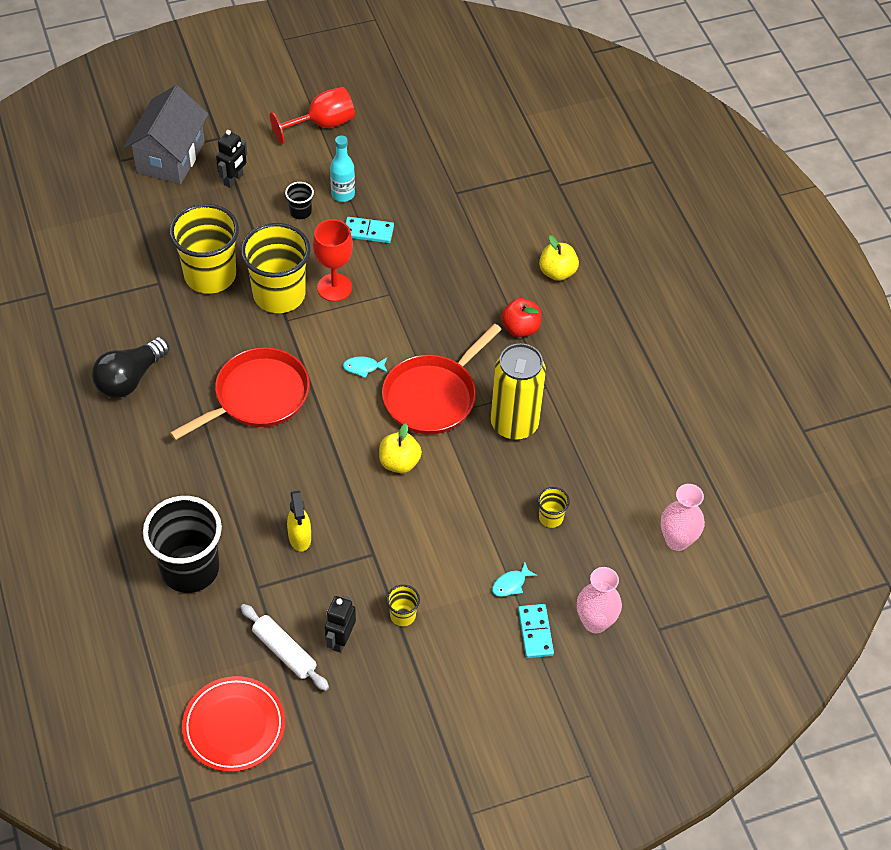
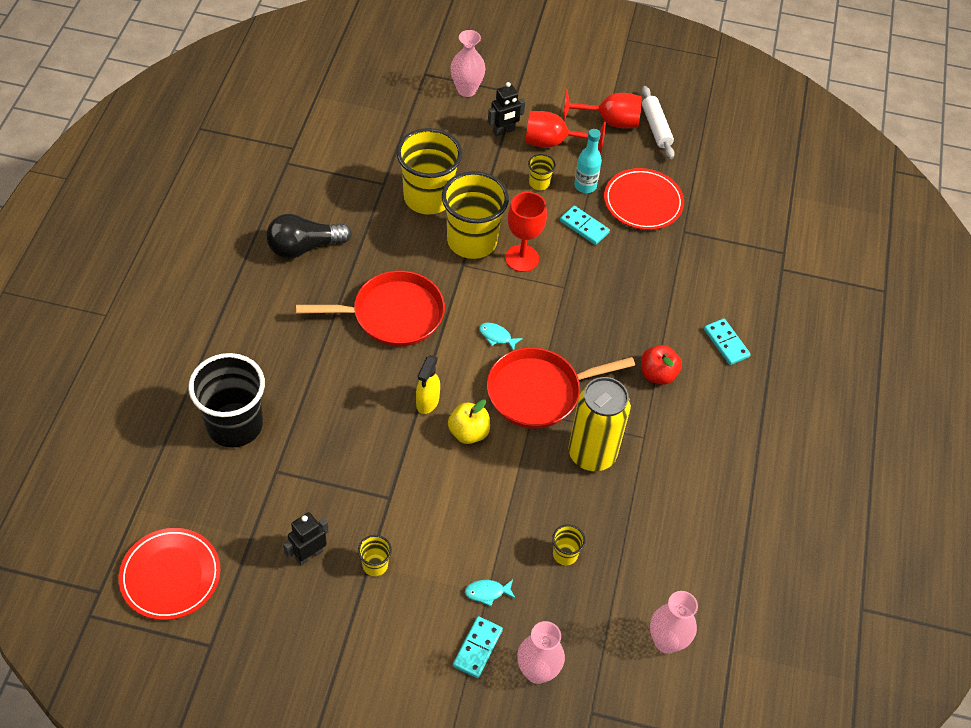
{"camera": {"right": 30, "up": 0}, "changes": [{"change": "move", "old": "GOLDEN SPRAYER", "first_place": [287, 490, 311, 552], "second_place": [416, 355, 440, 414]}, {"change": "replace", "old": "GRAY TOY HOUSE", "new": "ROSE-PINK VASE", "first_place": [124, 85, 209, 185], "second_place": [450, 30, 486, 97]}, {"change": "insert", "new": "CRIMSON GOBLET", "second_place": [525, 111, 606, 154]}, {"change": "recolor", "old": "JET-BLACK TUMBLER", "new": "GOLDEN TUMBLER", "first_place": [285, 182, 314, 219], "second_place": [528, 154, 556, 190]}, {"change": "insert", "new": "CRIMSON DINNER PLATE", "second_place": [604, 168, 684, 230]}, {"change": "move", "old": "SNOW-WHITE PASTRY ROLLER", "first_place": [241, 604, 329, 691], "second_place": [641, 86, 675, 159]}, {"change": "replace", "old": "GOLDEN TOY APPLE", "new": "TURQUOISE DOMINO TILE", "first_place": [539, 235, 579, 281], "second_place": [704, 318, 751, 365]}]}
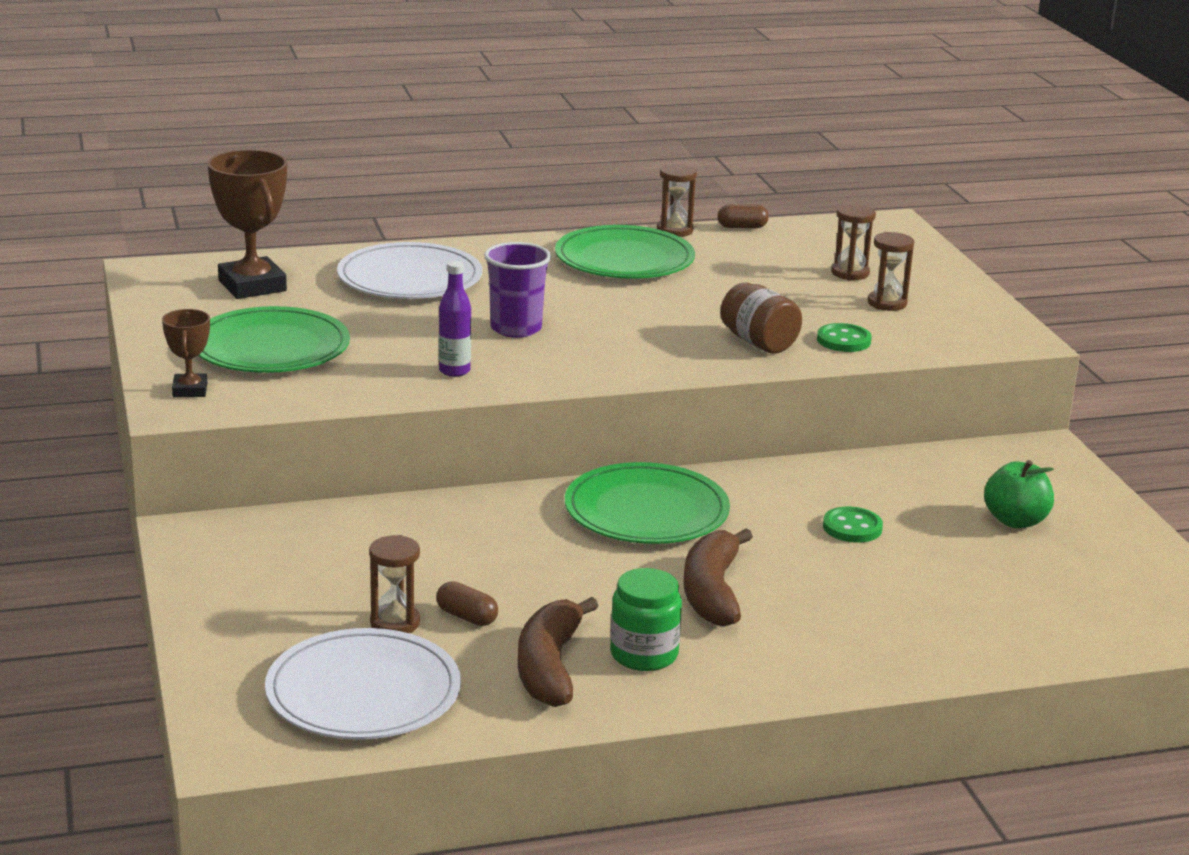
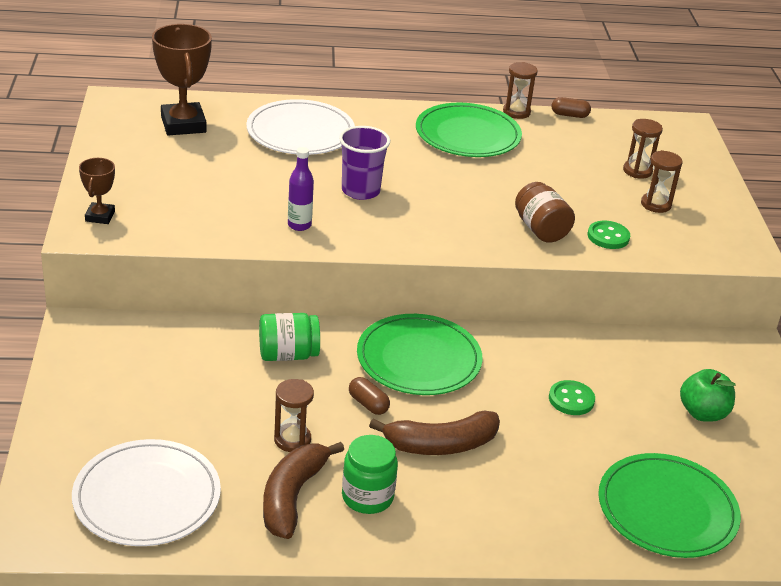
{"camera": {"right": 10, "up": 10}, "changes": [{"change": "insert", "new": "LEAF-GREEN JAR", "second_place": [259, 313, 320, 361]}, {"change": "move", "old": "DARK BROWN SANDGLASS", "first_place": [369, 535, 420, 633], "second_place": [274, 379, 314, 452]}, {"change": "move", "old": "DARK BROWN CAPSULE", "first_place": [436, 581, 498, 626], "second_place": [349, 377, 390, 415]}, {"change": "rotate", "old": "DARK BROWN TOY BANANA", "first_place": [683, 529, 753, 627], "second_place": [369, 410, 500, 455], "degrees": -120}, {"change": "move", "old": "LEAF-GREEN DINNER PLATE", "first_place": [198, 306, 350, 373], "second_place": [598, 453, 741, 558]}]}
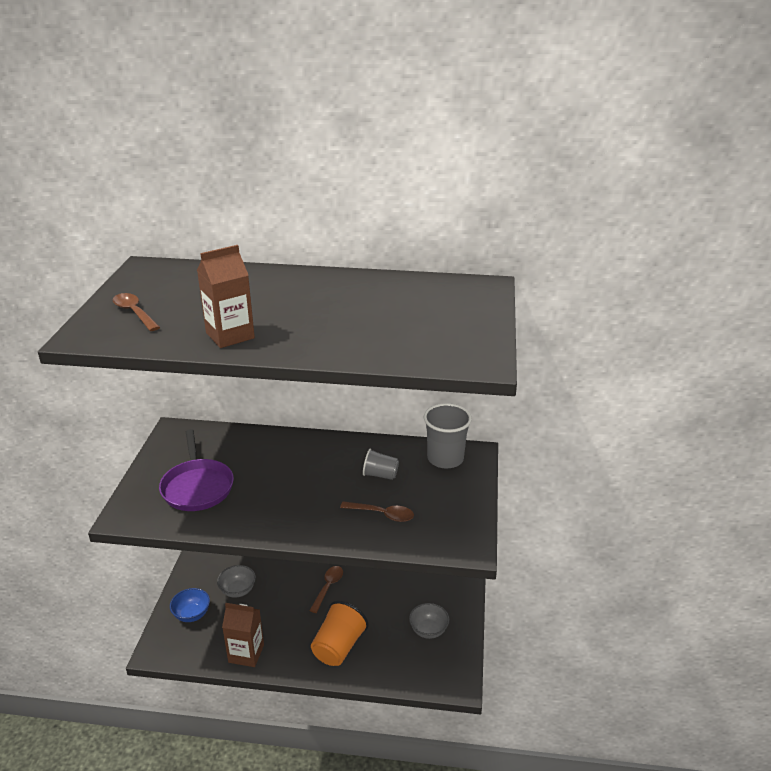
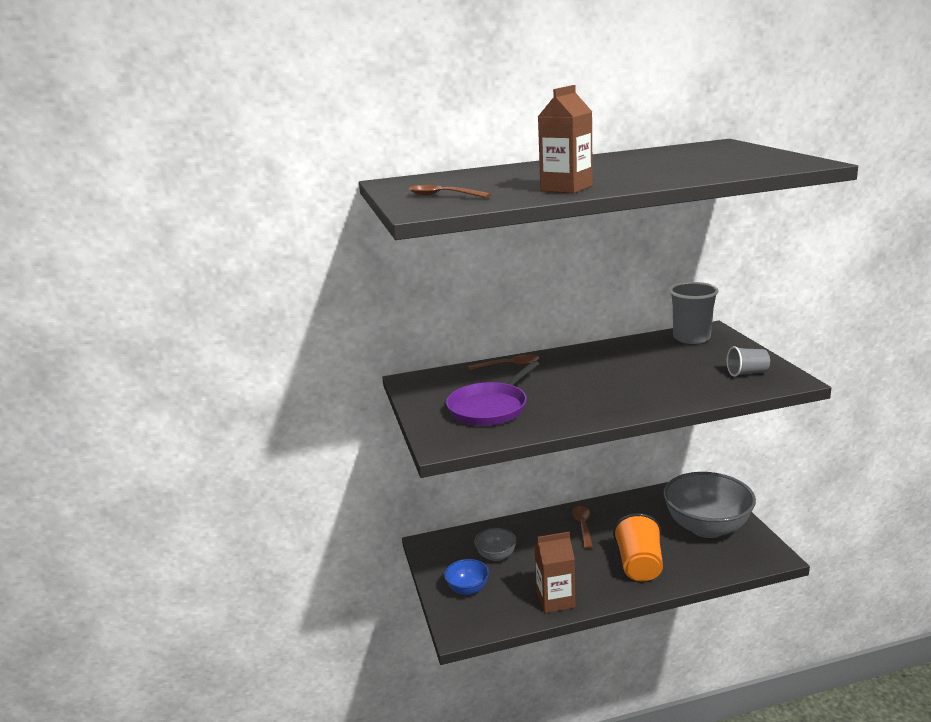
{"camera": {"right": -20, "up": -10}, "changes": [{"change": "rotate", "old": "VIOLET SKILLET", "first_place": [159, 429, 234, 511], "second_place": [446, 361, 539, 426], "degrees": 75}, {"change": "move", "old": "DARK BROWN SPOON", "first_place": [340, 501, 414, 522], "second_place": [468, 355, 539, 370]}, {"change": "resize", "old": "GRAY BOWL", "first_place": [409, 603, 449, 639], "second_place": [663, 472, 756, 538], "factor": 2.1}, {"change": "move", "old": "GRAY TUMBLER", "first_place": [363, 449, 399, 480], "second_place": [727, 346, 770, 377]}]}
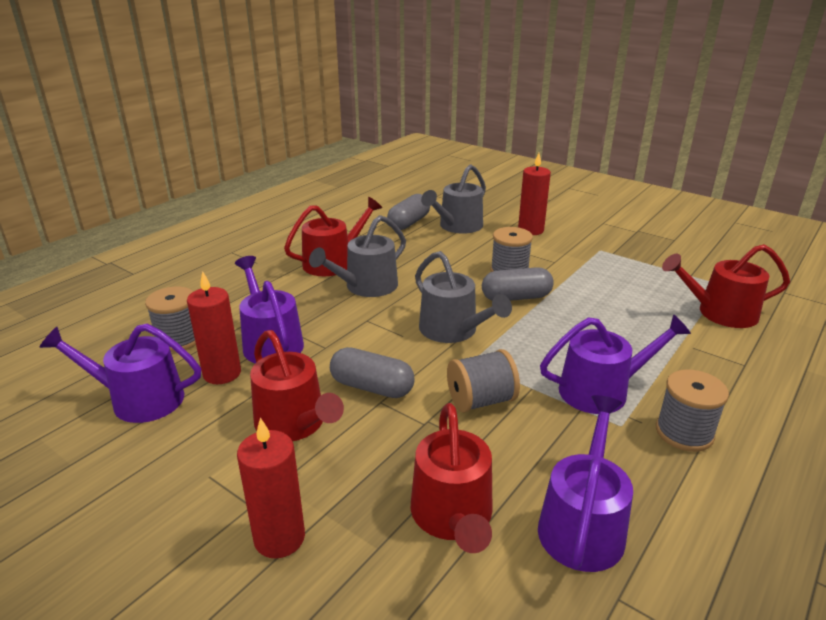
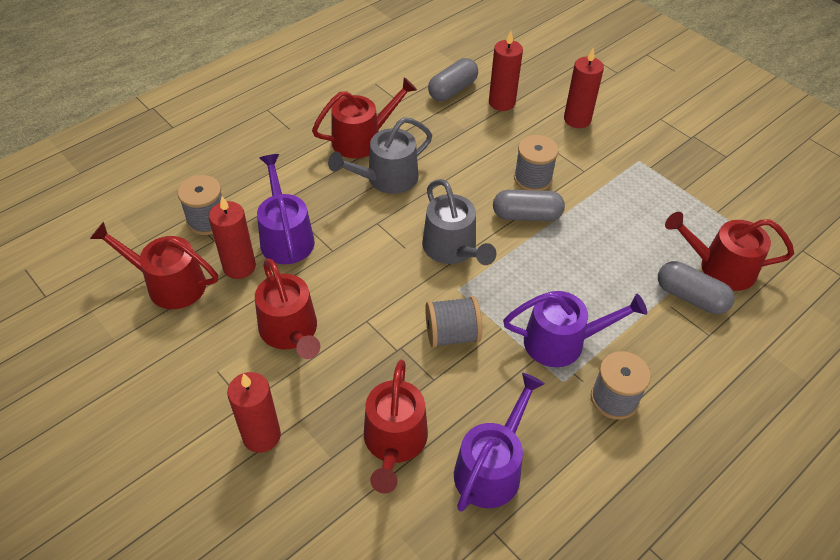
{"camera": {"right": 10, "up": 20}, "changes": [{"change": "recolor", "old": "VIOLET SPRINKLING CAN", "new": "CRIMSON SPRINKLING CAN", "first_place": [39, 324, 201, 423], "second_place": [90, 222, 218, 309]}, {"change": "replace", "old": "GRAY SPRINKLING CAN", "new": "CRIMSON WAX CANDLE", "first_place": [421, 164, 486, 234], "second_place": [489, 31, 523, 111]}, {"change": "move", "old": "GRAY CAPSULE", "first_place": [330, 347, 415, 398], "second_place": [658, 261, 734, 314]}]}
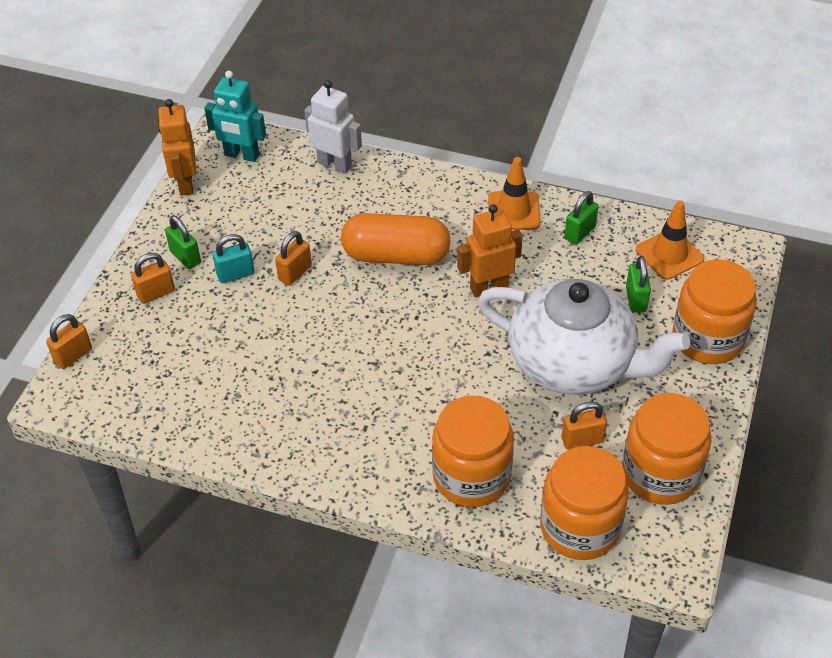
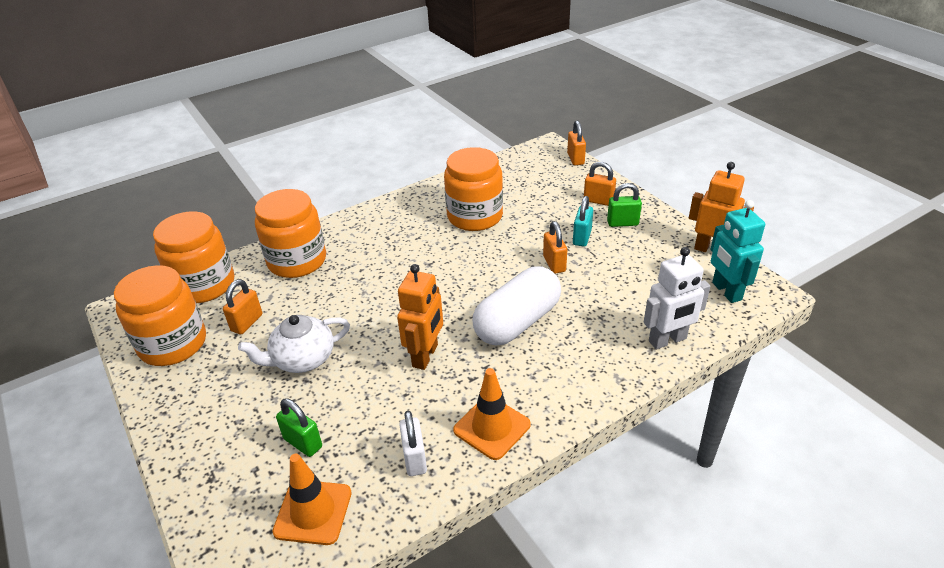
{"camera": {"right": 130, "up": -10}, "changes": [{"change": "resize", "old": "SNOW-WHITE TEA POT", "first_place": [477, 278, 690, 395], "second_place": [238, 315, 350, 373], "factor": 0.53}, {"change": "recolor", "old": "LEAF-GREEN PADLOCK", "new": "SNOW-WHITE PADLOCK", "first_place": [564, 191, 599, 245], "second_place": [399, 411, 427, 476]}, {"change": "move", "old": "BRIGHT ORANGE JAR", "first_place": [672, 259, 757, 364], "second_place": [444, 147, 503, 231]}, {"change": "recolor", "old": "BRIGHT ORANGE CAPSULE", "new": "SNOW-WHITE CAPSULE", "first_place": [341, 213, 451, 265], "second_place": [473, 266, 561, 346]}, {"change": "rotate", "old": "BRIGHT ORANGE PADLOCK", "first_place": [131, 253, 175, 304], "second_place": [584, 162, 616, 206], "degrees": -75}, {"change": "rotate", "old": "TURQUOISE ROBOT FIGURE", "first_place": [204, 71, 266, 162], "second_place": [710, 200, 765, 303], "degrees": -75}]}
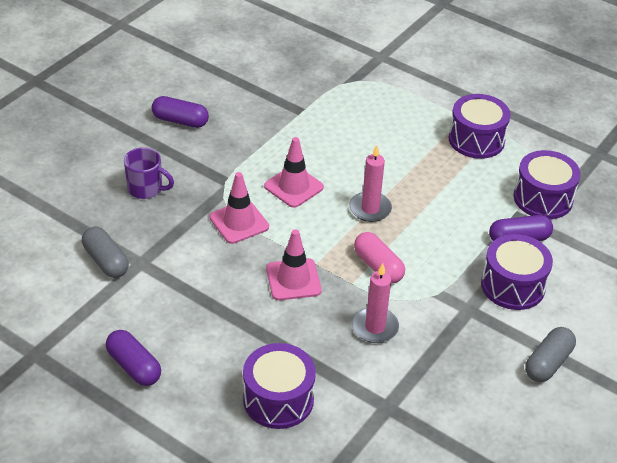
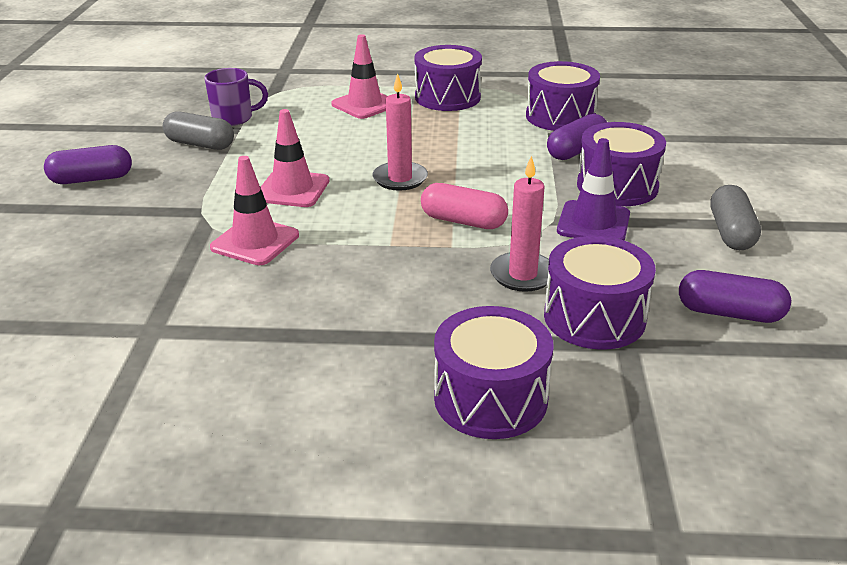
{"camera": {"right": -30, "up": -10}, "changes": [{"change": "move", "old": "GRAY CAPSULE", "first_place": [82, 227, 129, 278], "second_place": [163, 111, 234, 150]}, {"change": "move", "old": "VIOLET MUG", "first_place": [124, 147, 174, 199], "second_place": [204, 68, 268, 126]}, {"change": "move", "old": "ROSE-PINK TRAFFIC CONE", "first_place": [266, 229, 322, 300], "second_place": [331, 34, 387, 119]}, {"change": "insert", "new": "VIOLET TOY DRUM", "second_place": [544, 236, 656, 350]}, {"change": "insert", "new": "VIOLET TRAFFIC CONE", "second_place": [557, 138, 630, 241]}, {"change": "move", "old": "VIOLET CAPSULE", "first_place": [106, 330, 161, 386], "second_place": [679, 270, 791, 323]}]}
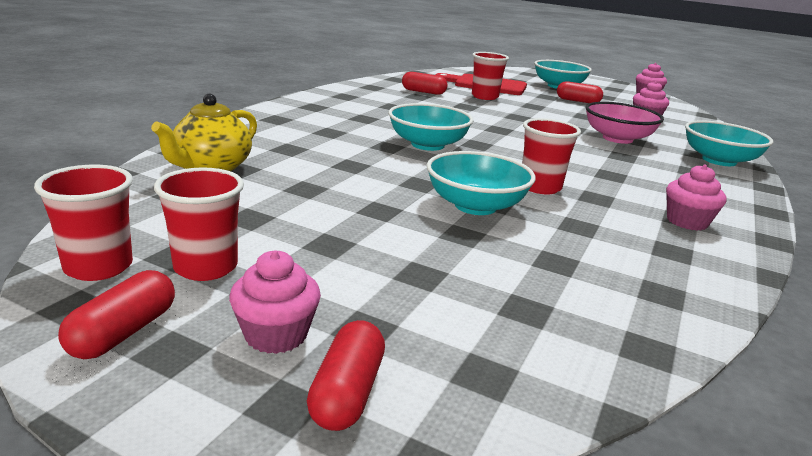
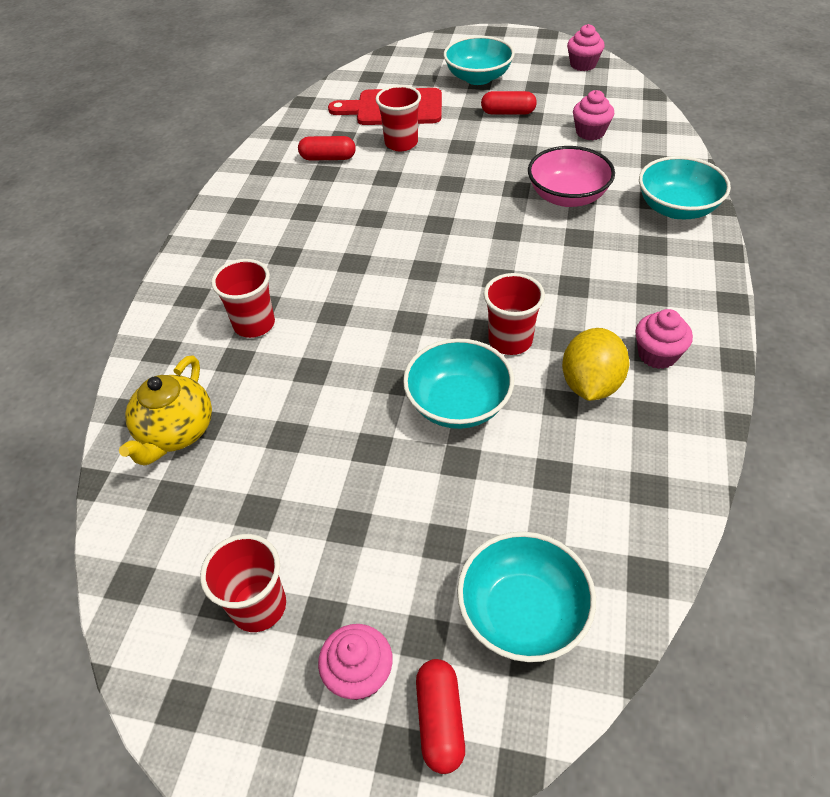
{"camera": {"right": -10, "up": 25}, "changes": [{"change": "move", "old": "CRIMSON TUMBLER", "first_place": [34, 165, 133, 281], "second_place": [211, 259, 275, 338]}, {"change": "move", "old": "TURQUOISE BOWL", "first_place": [388, 103, 473, 151], "second_place": [457, 532, 596, 662]}, {"change": "insert", "new": "GOLDEN TOY LEMON", "second_place": [562, 328, 629, 401]}, {"change": "delete", "old": "CRIMSON CAPSULE", "first_place": [58, 270, 175, 359]}]}
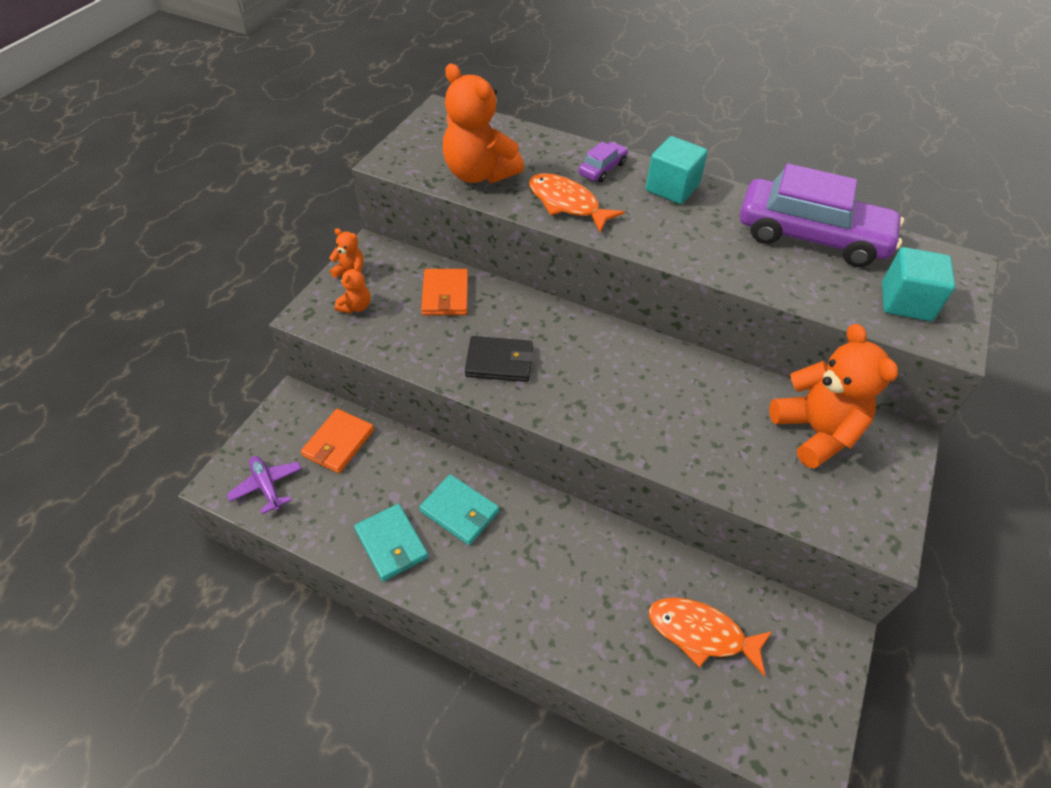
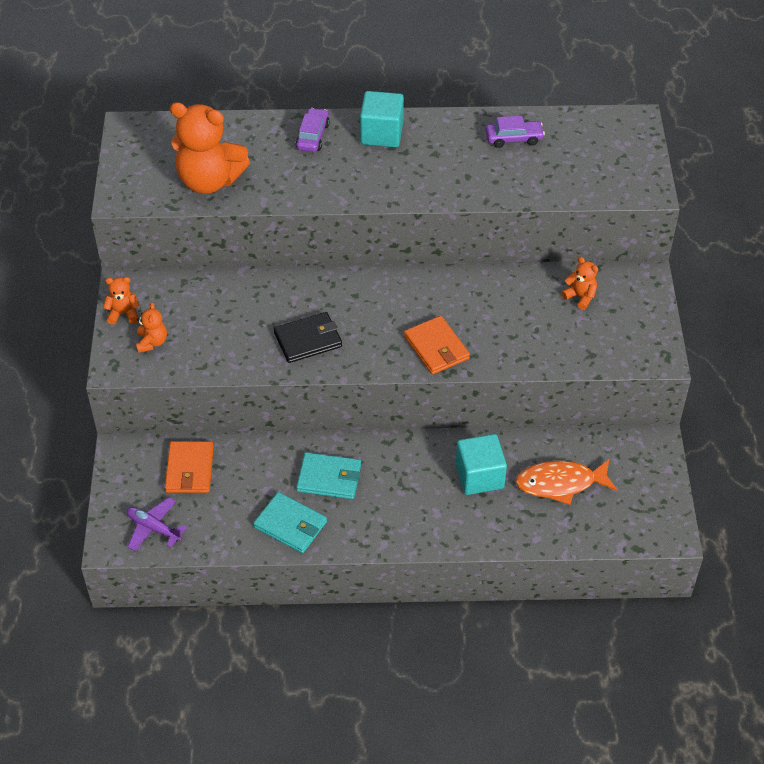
{"camera": {"right": -25, "up": 0}, "changes": [{"change": "move", "old": "BRIGHT ORANGE CARD WALLET", "first_place": [421, 269, 468, 315], "second_place": [404, 316, 470, 374]}, {"change": "move", "old": "TURQUOISE CUBE", "first_place": [882, 247, 955, 321], "second_place": [456, 434, 507, 495]}, {"change": "resize", "old": "VIOLET AUTOMOBILE", "first_place": [740, 163, 904, 267], "second_place": [486, 116, 545, 148], "factor": 0.43}, {"change": "resize", "old": "BRIGHT ORANGE TEDDY", "first_place": [769, 324, 898, 469], "second_place": [561, 257, 598, 310], "factor": 0.45}, {"change": "delete", "old": "BRIGHT ORANGE FISH FIGURE", "first_place": [529, 173, 625, 233]}]}
